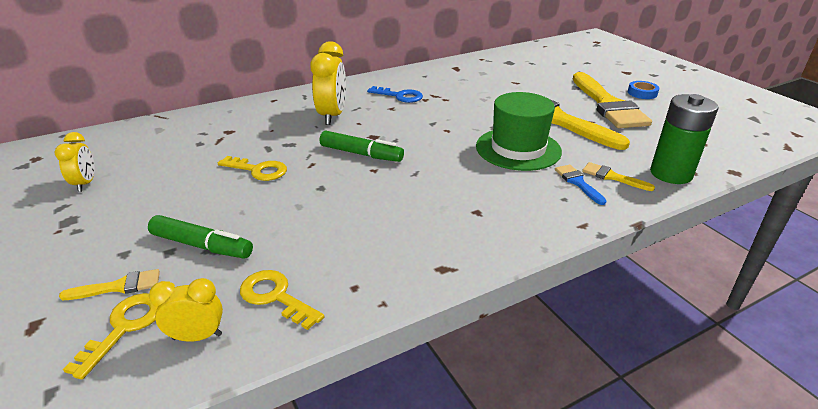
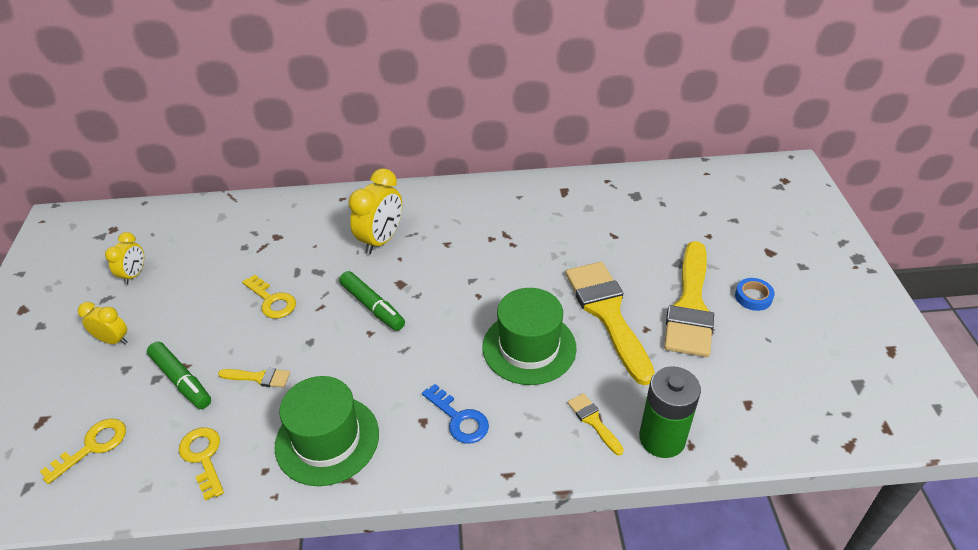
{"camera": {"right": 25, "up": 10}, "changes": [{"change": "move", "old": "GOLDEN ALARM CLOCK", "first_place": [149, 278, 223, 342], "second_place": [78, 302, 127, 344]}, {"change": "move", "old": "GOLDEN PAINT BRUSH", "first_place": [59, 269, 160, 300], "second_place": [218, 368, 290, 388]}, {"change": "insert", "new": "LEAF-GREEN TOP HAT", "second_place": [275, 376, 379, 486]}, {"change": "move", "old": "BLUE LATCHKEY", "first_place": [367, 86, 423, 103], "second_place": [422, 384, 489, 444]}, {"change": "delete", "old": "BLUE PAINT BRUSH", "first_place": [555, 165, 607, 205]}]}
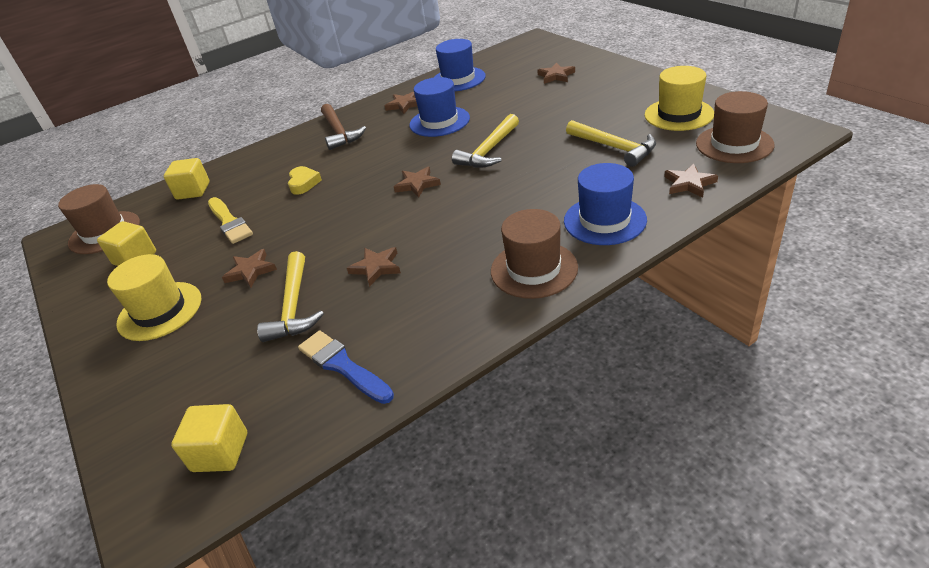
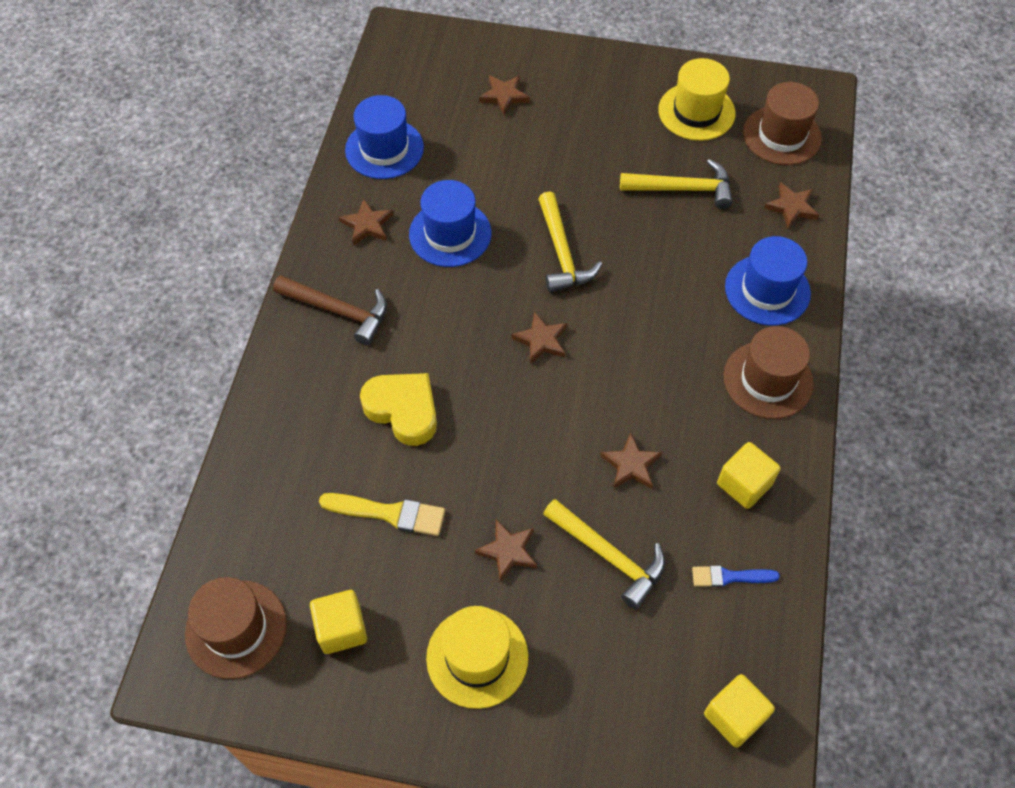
{"camera": {"right": -50, "up": 20}, "changes": [{"change": "resize", "old": "GOLDEN HEART SHAPE", "first_place": [288, 166, 322, 195], "second_place": [360, 373, 437, 446], "factor": 1.64}, {"change": "resize", "old": "BLUE PAINT BRUSH", "first_place": [298, 330, 394, 404], "second_place": [692, 565, 780, 587], "factor": 0.66}, {"change": "move", "old": "GOLDEN CUBE", "first_place": [164, 158, 210, 200], "second_place": [717, 442, 781, 509]}]}
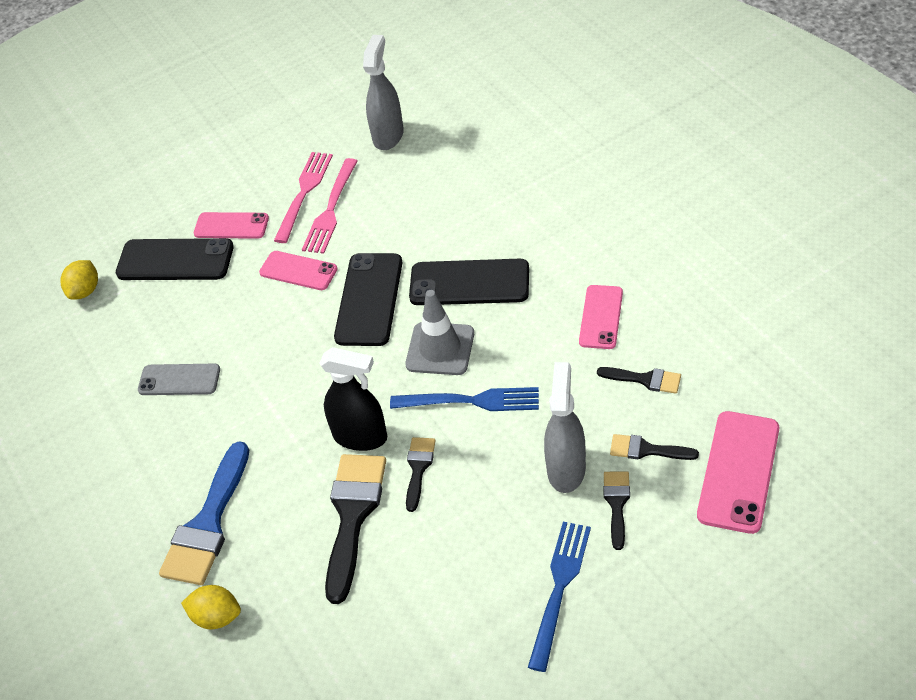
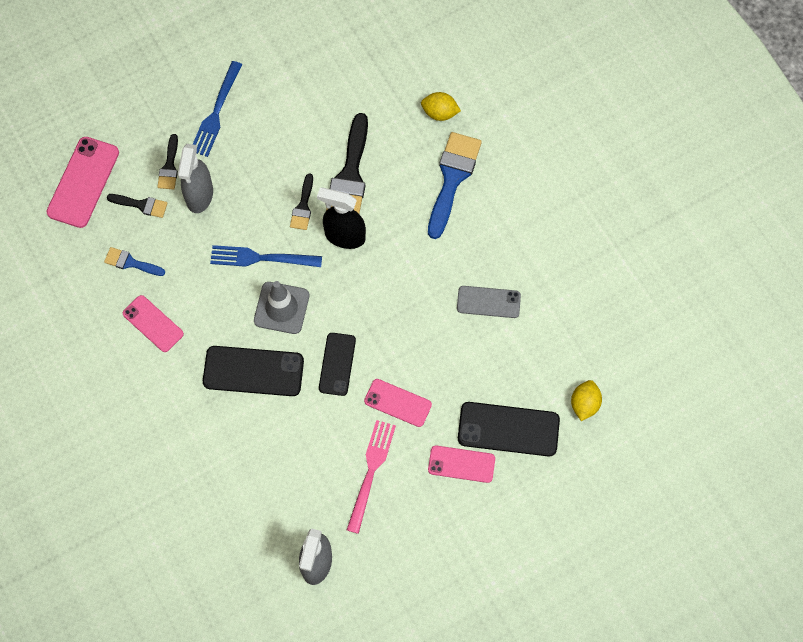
{"camera": {"right": 175, "up": 20}, "changes": [{"change": "recolor", "old": "JET-BLACK PAINT BRUSH", "new": "BLUE PAINT BRUSH", "first_place": [597, 367, 681, 394], "second_place": [104, 247, 165, 276]}, {"change": "rotate", "old": "ROSE-PINK PHONE", "first_place": [579, 285, 623, 349], "second_place": [123, 295, 184, 352], "degrees": -60}, {"change": "resize", "old": "JET-BLACK PHONE", "first_place": [334, 253, 402, 346], "second_place": [319, 333, 356, 396], "factor": 0.65}, {"change": "delete", "old": "ROSE-PINK DINNER FORK", "first_place": [274, 152, 333, 243]}]}
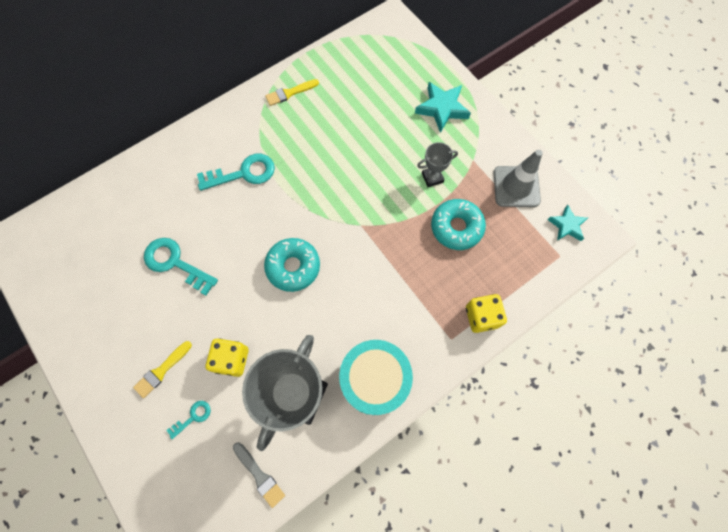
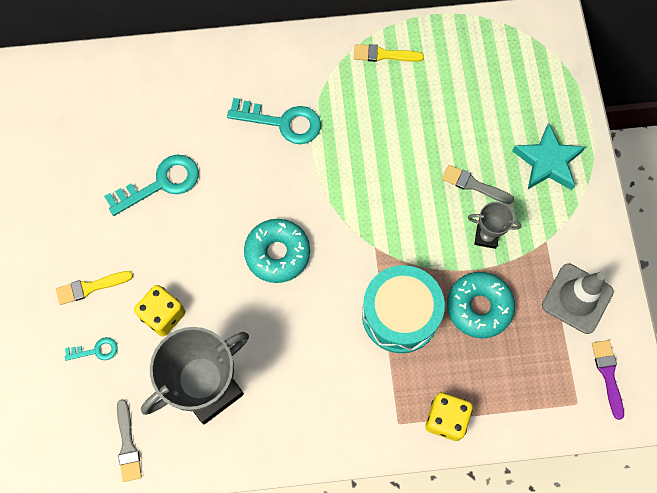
{"camera": {"right": 30, "up": 0}, "changes": [{"change": "rotate", "old": "TURQUOISE LATCHKEY", "first_place": [144, 238, 218, 295], "second_place": [104, 155, 199, 216], "degrees": 90}, {"change": "move", "old": "TURQUOISE TOY DRUM", "first_place": [339, 340, 413, 415], "second_place": [362, 265, 445, 353]}, {"change": "insert", "new": "GRAY PAINT BRUSH", "second_place": [442, 165, 514, 204]}, {"change": "replace", "old": "TURQUOISE STAR", "new": "VIOLET PAINT BRUSH", "first_place": [548, 205, 588, 241], "second_place": [592, 340, 624, 420]}]}
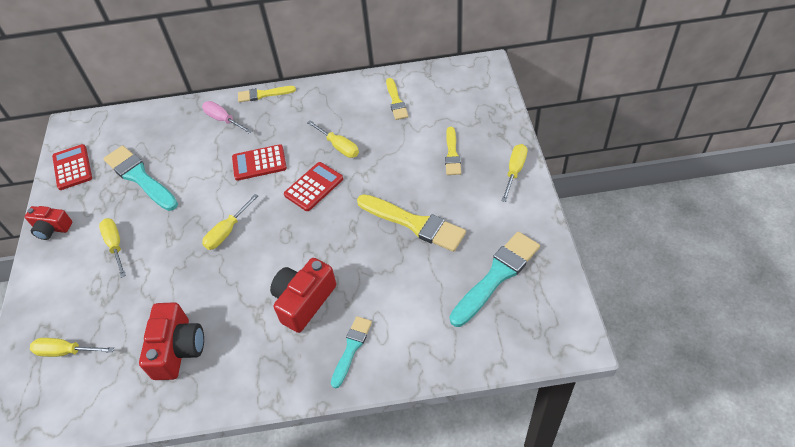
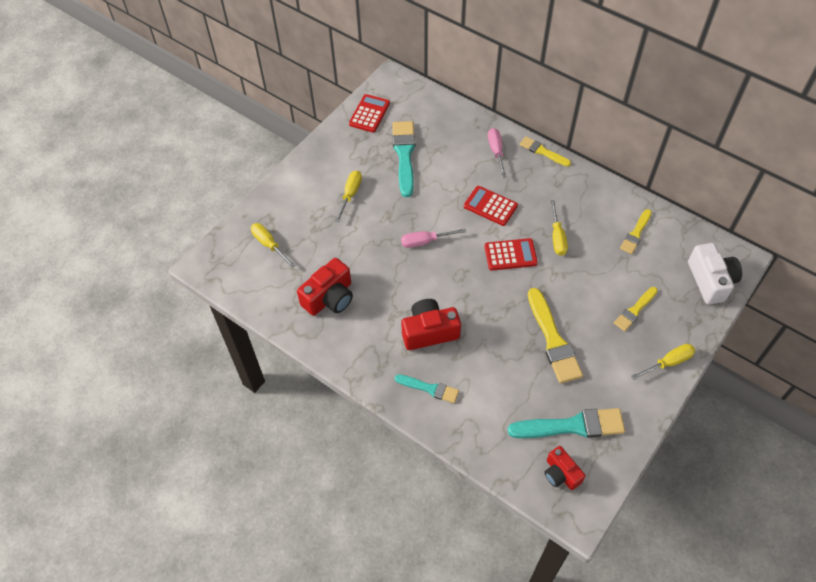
{"camera": {"right": 40, "up": 5}, "changes": [{"change": "rotate", "old": "TURQUOISE PAINT BRUSH", "first_place": [331, 316, 372, 388], "second_place": [395, 374, 459, 403], "degrees": 45}, {"change": "recolor", "old": "GOLDEN FLAT SCREWDRIVER", "new": "ROSE-PINK FLAT SCREWDRIVER", "first_place": [202, 194, 258, 250], "second_place": [401, 229, 466, 248]}, {"change": "move", "old": "CRIMSON PHOTO CAMERA", "first_place": [25, 206, 72, 240], "second_place": [545, 446, 586, 490]}, {"change": "insert", "new": "SNOW-WHITE PHOTO CAMERA", "second_place": [688, 243, 742, 305]}]}
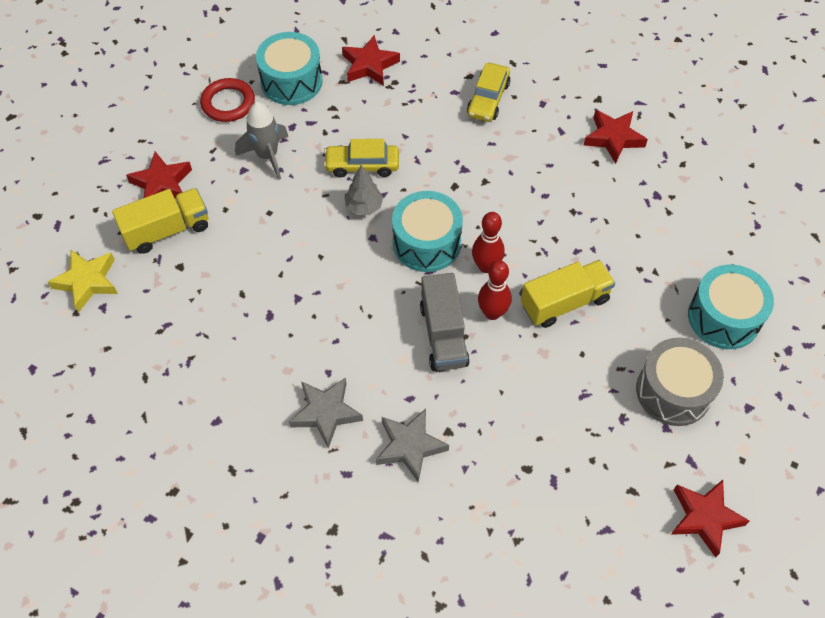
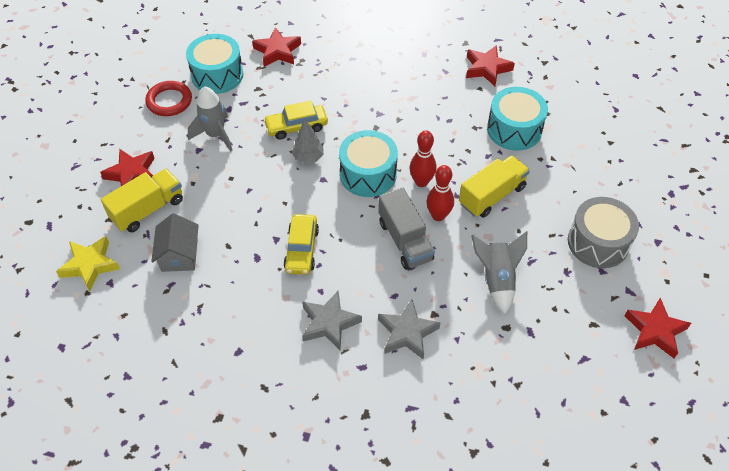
{"camera": {"right": -15, "up": -5}, "changes": [{"change": "insert", "new": "GRAY TOY HOUSE", "second_place": [151, 213, 199, 272]}, {"change": "move", "old": "GOLDEN AUTOMOBILE", "first_place": [467, 63, 510, 122], "second_place": [283, 214, 319, 275]}, {"change": "insert", "new": "GRAY TOY ROCKET", "second_place": [471, 231, 527, 314]}, {"change": "move", "old": "TURQUOISE TOY DRUM", "first_place": [688, 265, 774, 349], "second_place": [487, 87, 548, 151]}]}
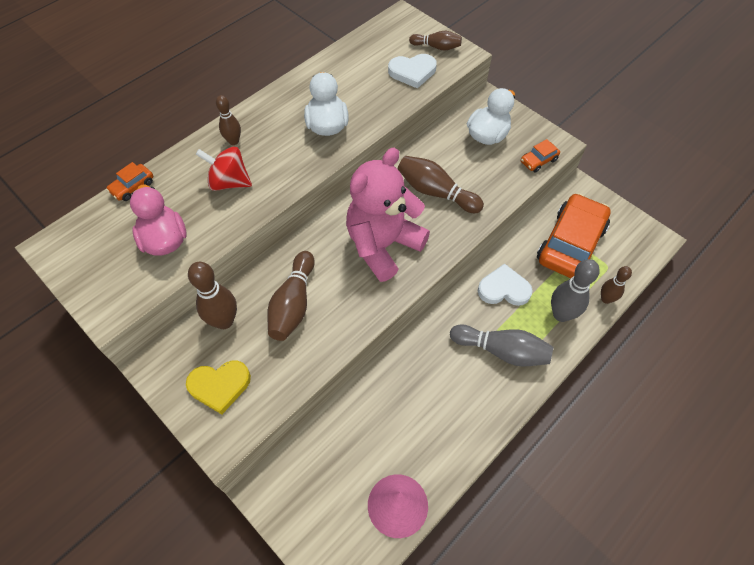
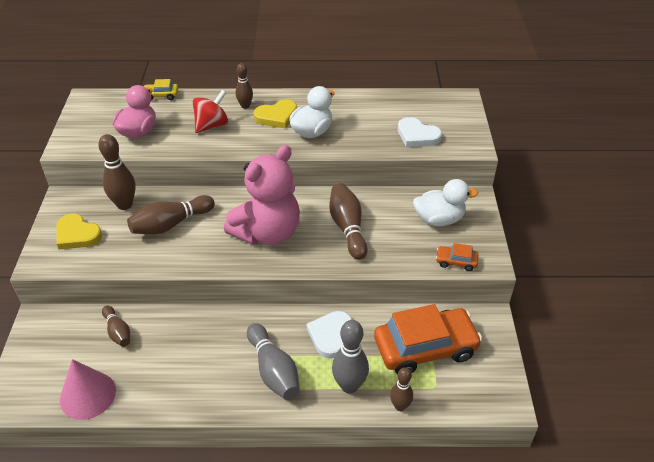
{"camera": {"right": 45, "up": -15}, "changes": [{"change": "move", "old": "DARK BROWN TENPIN", "first_place": [409, 31, 462, 51], "second_place": [102, 306, 130, 347]}, {"change": "recolor", "old": "BRIGHT ORANGE AUTOMOBILE", "new": "GOLDEN AUTOMOBILE", "first_place": [106, 162, 153, 201], "second_place": [144, 79, 178, 101]}, {"change": "rotate", "old": "CRIMSON TOY TOP", "first_place": [196, 147, 252, 191], "second_place": [193, 90, 228, 133], "degrees": 75}, {"change": "rotate", "old": "ROSE-PINK TEDDY", "first_place": [346, 148, 430, 282], "second_place": [224, 145, 300, 245], "degrees": 135}, {"change": "insert", "new": "GOLDEN HEART SHAPE", "second_place": [253, 99, 297, 129]}, {"change": "rotate", "old": "SNOW-WHITE HEART SHAPE", "first_place": [478, 264, 533, 306], "second_place": [307, 311, 352, 358], "degrees": -120}]}
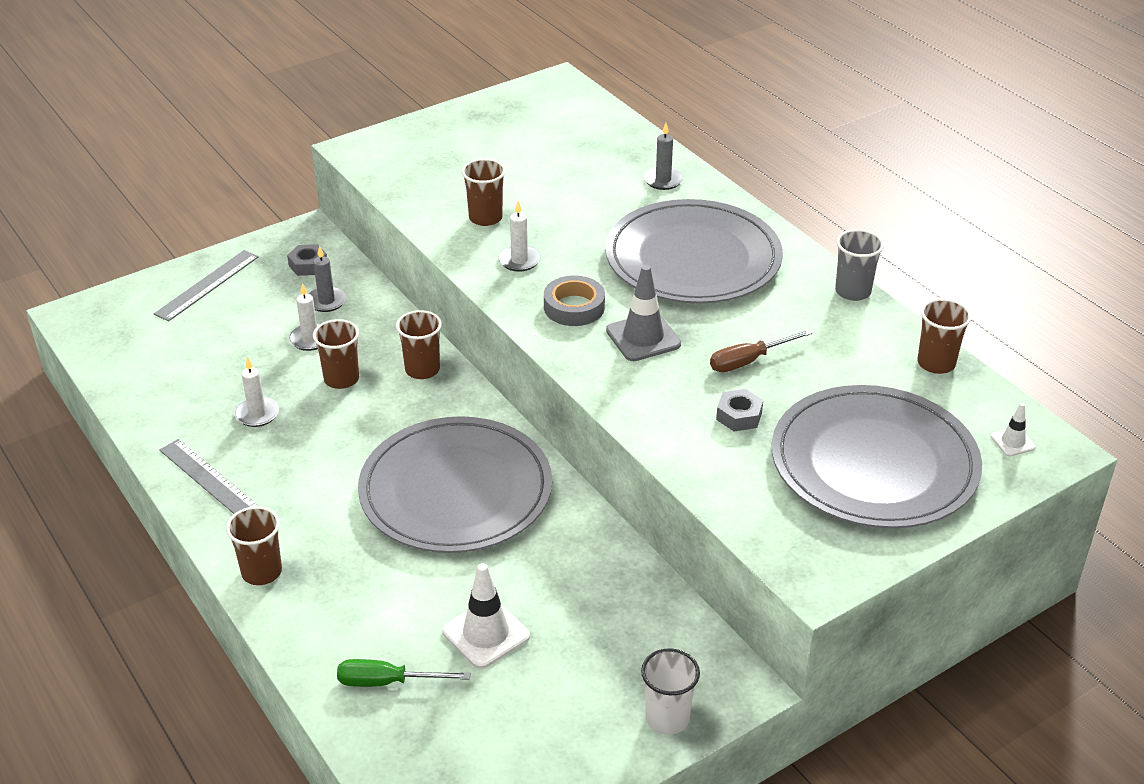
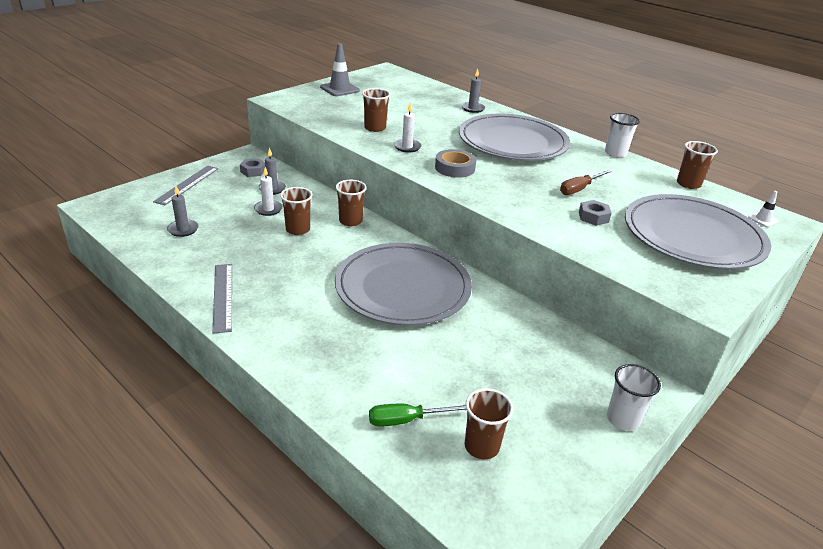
{"camera": {"right": -15, "up": -5}, "changes": [{"change": "insert", "new": "GRAY WAX CANDLE", "second_place": [167, 185, 199, 237]}, {"change": "rotate", "old": "GRAY STRAIGHTEDGE", "first_place": [159, 439, 258, 514], "second_place": [213, 264, 232, 333], "degrees": 45}, {"change": "move", "old": "GRAY TRAFFIC CONE", "first_place": [606, 265, 681, 361], "second_place": [320, 43, 360, 96]}, {"change": "move", "old": "DARK BROWN TUMBLER", "first_place": [226, 506, 282, 585], "second_place": [465, 388, 513, 459]}, {"change": "recolor", "old": "GRAY TUMBLER", "new": "SNOW-WHITE TUMBLER", "first_place": [835, 229, 884, 301], "second_place": [605, 113, 640, 158]}, {"change": "delete", "old": "SNOW-WHITE WAX CANDLE", "first_place": [235, 357, 279, 427]}, {"change": "delete", "old": "SNOW-WHITE TRAFFIC CONE", "first_place": [442, 563, 530, 669]}]}
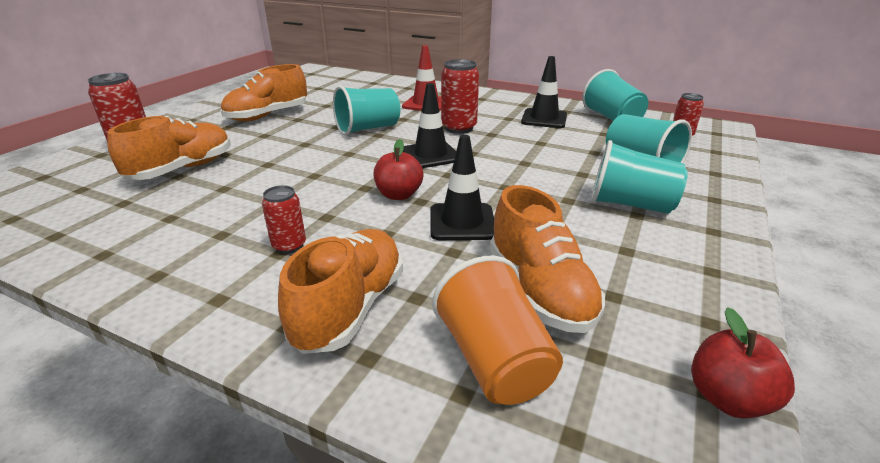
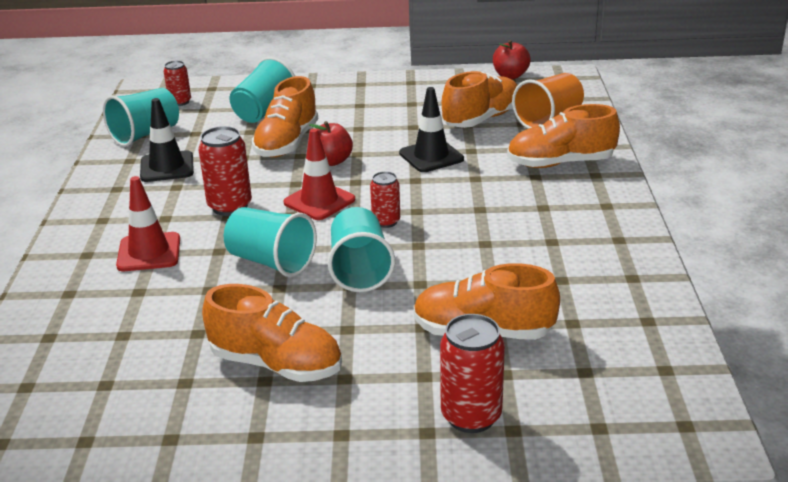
{"camera": {"right": -115, "up": 0}, "changes": [{"change": "insert", "new": "BRIGHT ORANGE LACE-UP SHOE", "second_place": [252, 76, 318, 157]}, {"change": "recolor", "old": "JET-BLACK TRAFFIC CONE", "new": "CRIMSON TRAFFIC CONE", "first_place": [403, 83, 456, 168], "second_place": [283, 128, 355, 220]}, {"change": "move", "old": "CRIMSON TOY APPLE", "first_place": [373, 139, 423, 200], "second_place": [310, 121, 353, 166]}, {"change": "move", "old": "TURQUOISE TUMBLER", "first_place": [591, 140, 688, 214], "second_place": [328, 207, 395, 292]}, {"change": "move", "old": "CRIMSON TIN", "first_place": [262, 185, 306, 254], "second_place": [370, 171, 400, 228]}]}
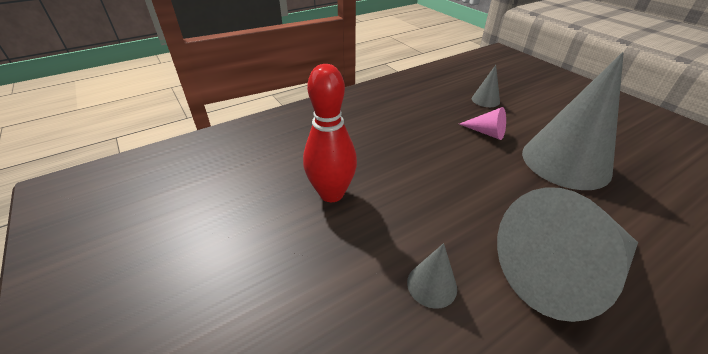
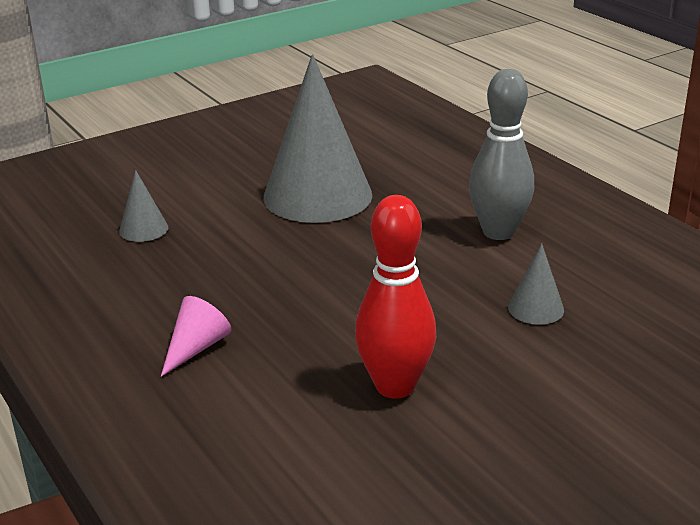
{"camera": {"right": -90, "up": -10}, "changes": [{"change": "move", "old": "ROSE-PINK SOLID CONE", "first_place": [459, 107, 506, 140], "second_place": [161, 296, 231, 377]}, {"change": "replace", "old": "GRAY SOLID CONE", "new": "GRAY TENPIN", "first_place": [497, 187, 638, 322], "second_place": [469, 69, 534, 240]}]}
